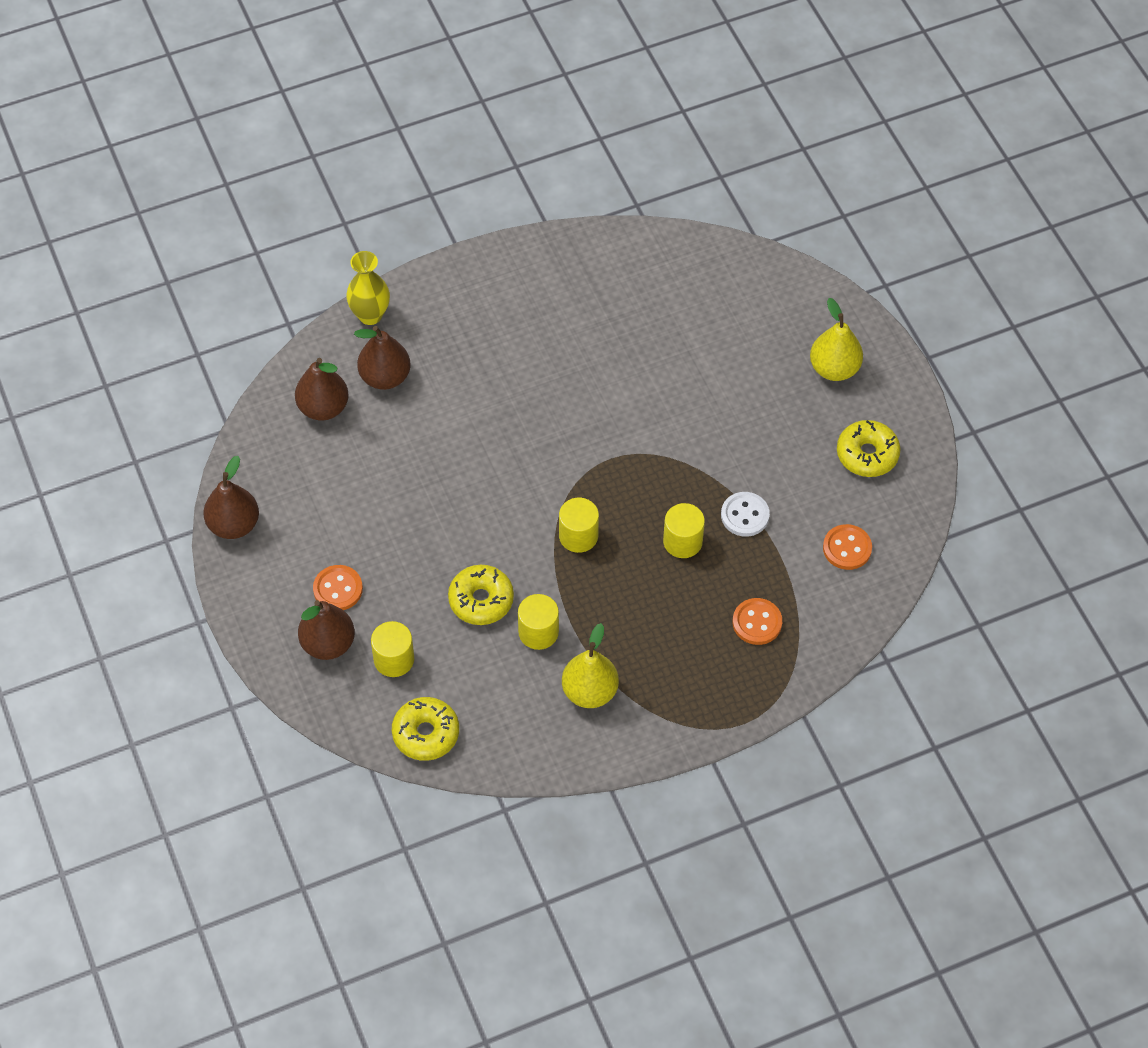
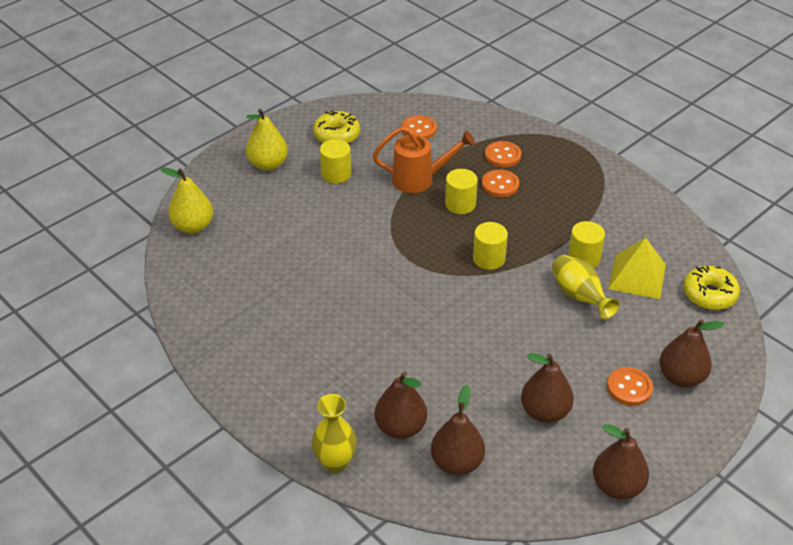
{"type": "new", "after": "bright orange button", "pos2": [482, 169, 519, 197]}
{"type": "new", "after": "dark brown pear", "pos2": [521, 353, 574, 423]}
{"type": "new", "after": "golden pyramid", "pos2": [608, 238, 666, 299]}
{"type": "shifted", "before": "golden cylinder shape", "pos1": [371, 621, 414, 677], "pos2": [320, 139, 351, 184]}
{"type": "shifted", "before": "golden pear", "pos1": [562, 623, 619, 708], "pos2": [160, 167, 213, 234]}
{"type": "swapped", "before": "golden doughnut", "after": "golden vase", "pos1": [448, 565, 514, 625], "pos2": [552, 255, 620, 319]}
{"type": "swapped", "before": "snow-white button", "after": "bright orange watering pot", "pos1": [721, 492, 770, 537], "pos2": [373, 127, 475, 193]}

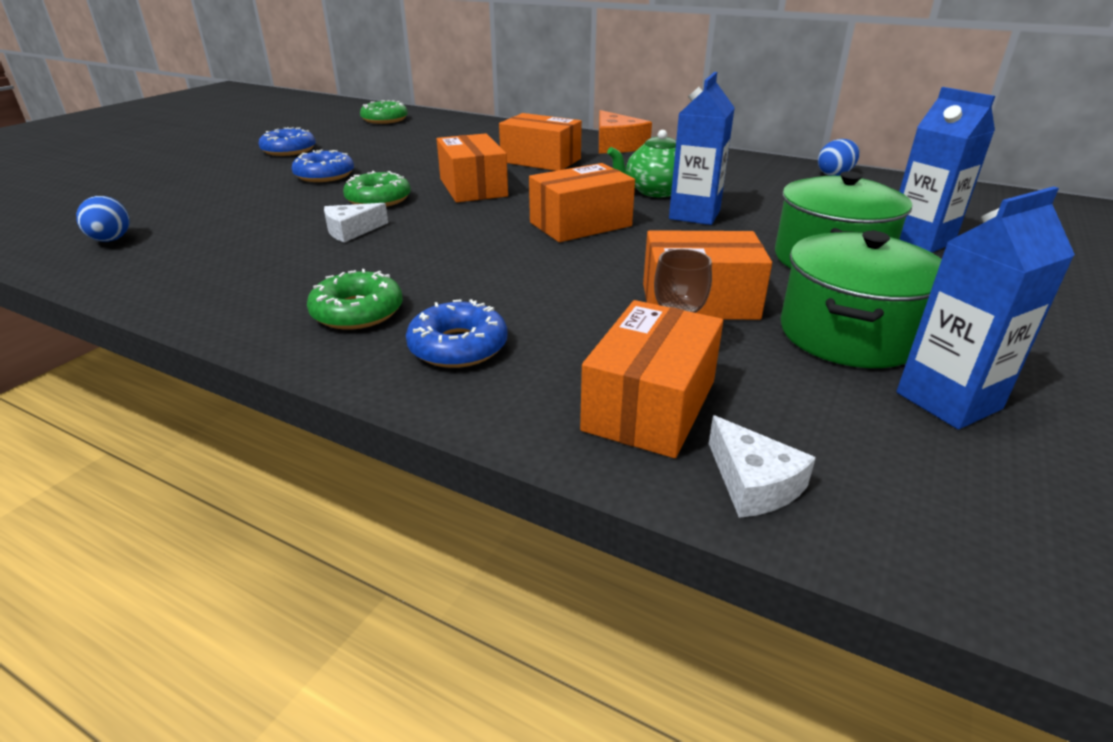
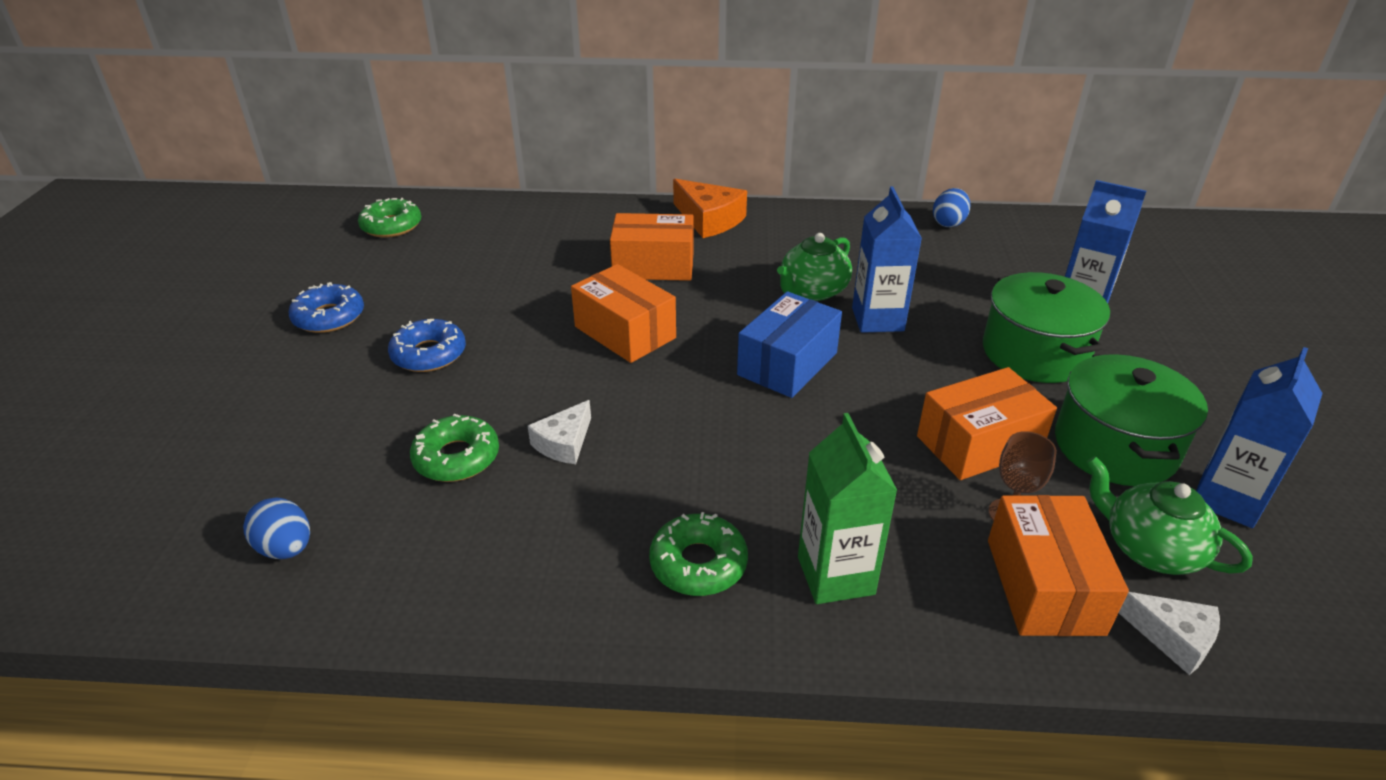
{"type": "new", "after": "leaf-green tea pot", "pos2": [1087, 456, 1253, 575]}
{"type": "shifted", "before": "leaf-green doughnut", "pos1": [343, 171, 411, 207], "pos2": [410, 414, 499, 482]}
{"type": "swapped", "before": "royal blue doughnut", "after": "leaf-green juice carton", "pos1": [406, 299, 508, 368], "pos2": [798, 413, 898, 604]}
{"type": "repainted", "before": "bright orange box", "after": "royal blue box", "pos1": [529, 163, 635, 242], "pos2": [737, 291, 842, 398]}

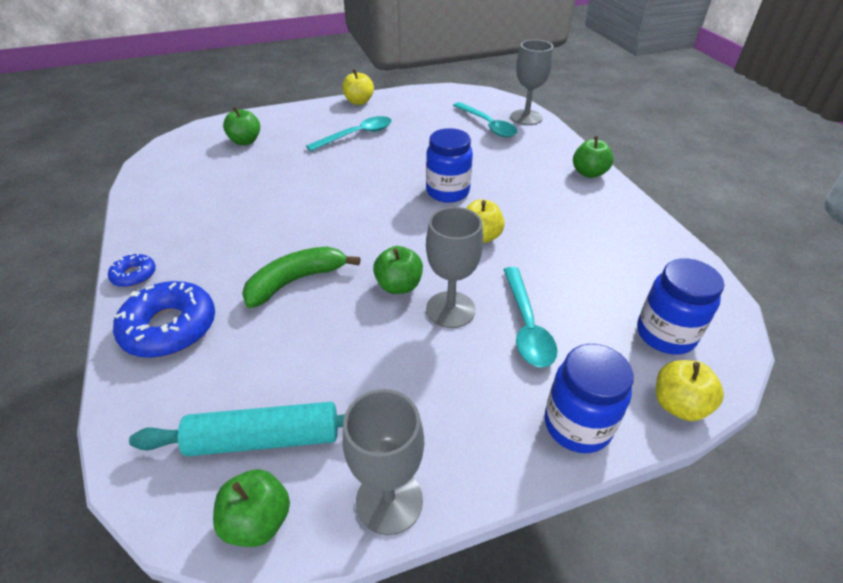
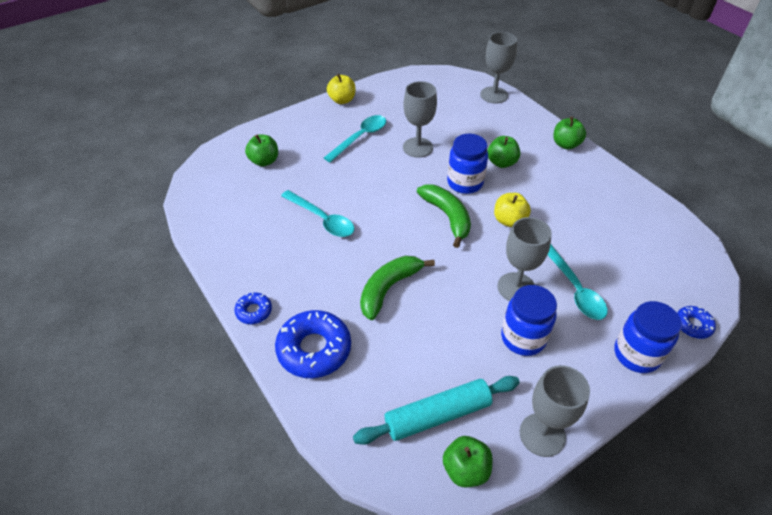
{"type": "new", "after": "gray wine glass", "pos2": [403, 81, 437, 158]}
{"type": "new", "after": "leaf-green banana", "pos2": [417, 184, 471, 248]}
{"type": "shifted", "before": "leaf-green apple fruit", "pos1": [373, 246, 423, 294], "pos2": [487, 136, 520, 168]}
{"type": "shifted", "before": "aqua spoon", "pos1": [453, 102, 518, 137], "pos2": [281, 190, 355, 237]}
{"type": "shifted", "before": "royal blue preserve jar", "pos1": [637, 258, 724, 355], "pos2": [501, 285, 557, 356]}
{"type": "swapped", "before": "golden apple fruit", "after": "royal blue doughnut", "pos1": [656, 360, 724, 421], "pos2": [677, 306, 716, 339]}

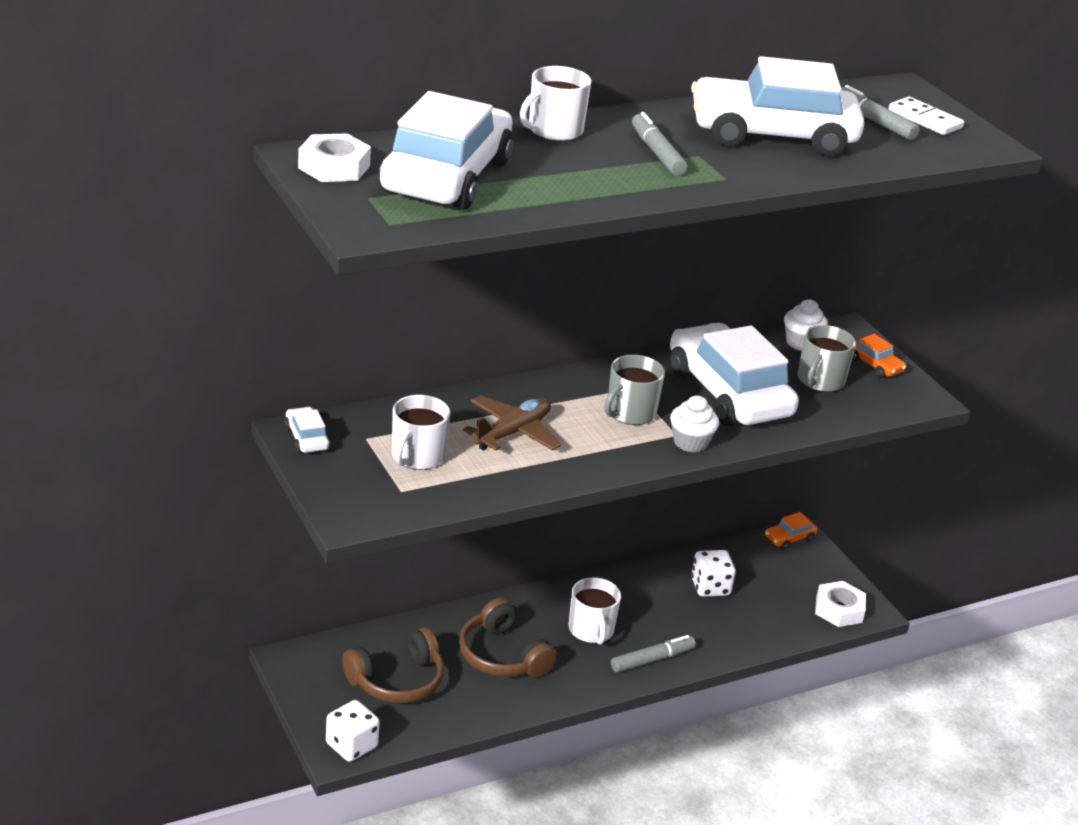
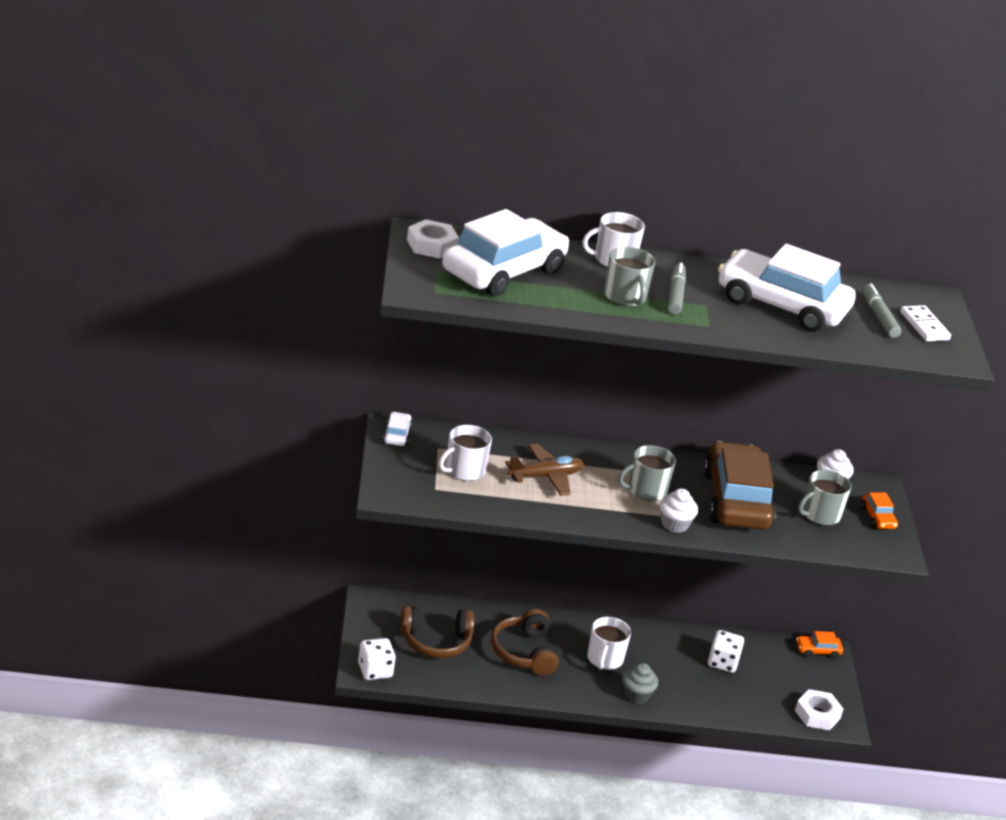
{"type": "new", "after": "gray tea mug", "pos2": [604, 247, 655, 307]}
{"type": "swapped", "before": "gray marker pen", "after": "gray muffin", "pos1": [611, 635, 696, 673], "pos2": [622, 663, 658, 704]}
{"type": "repainted", "before": "snow-white car", "after": "dark brown car", "pos1": [670, 323, 799, 426], "pos2": [703, 441, 776, 530]}

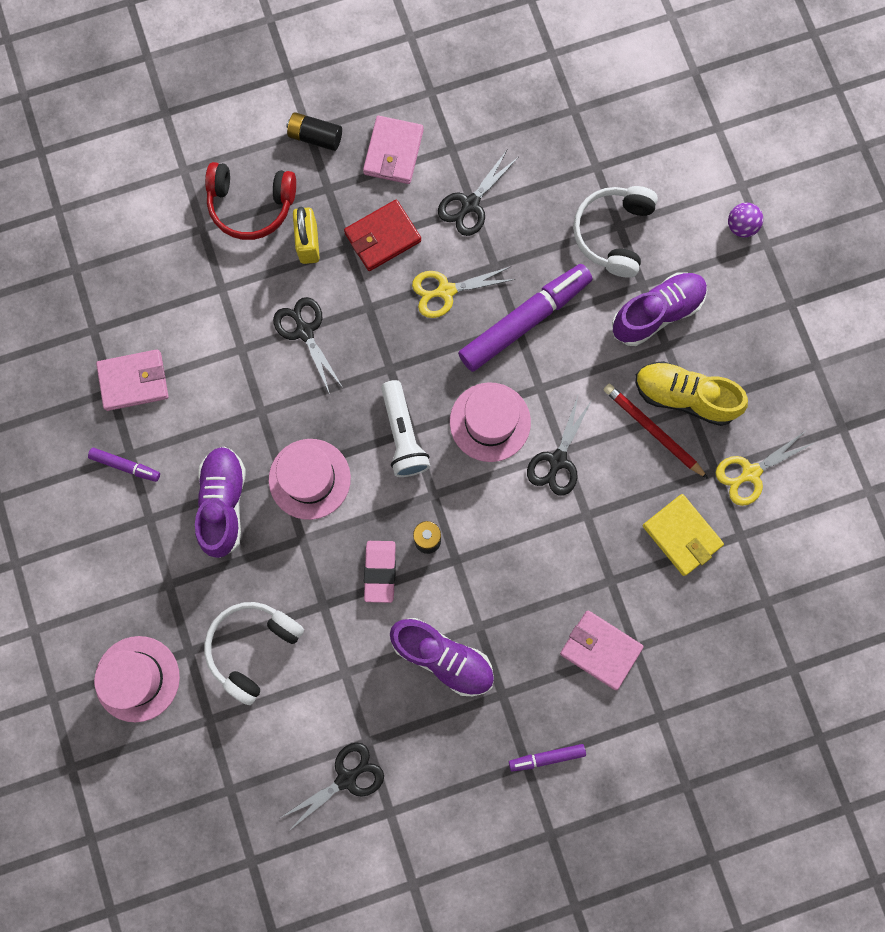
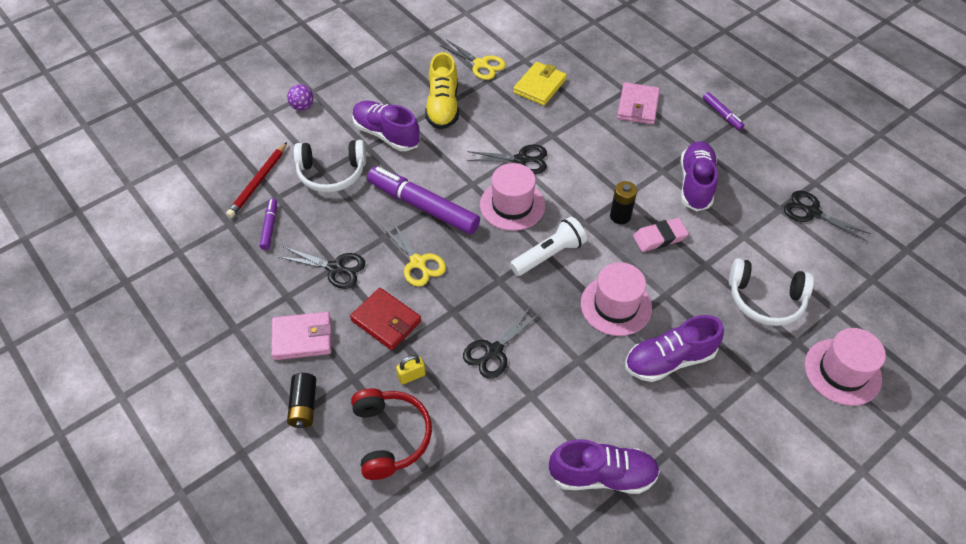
{"type": "shifted", "before": "violet marker pen", "pos1": [88, 448, 160, 482], "pos2": [260, 198, 277, 250]}
{"type": "shifted", "before": "crimson pencil", "pos1": [604, 384, 708, 479], "pos2": [226, 142, 287, 218]}
{"type": "swapped", "before": "rosy billfold", "after": "violet sneaker", "pos1": [96, 349, 168, 411], "pos2": [549, 439, 660, 494]}
{"type": "scaled", "before": "golden lock", "pos1": [293, 207, 320, 264], "pos2": [396, 355, 426, 385], "scale": 0.63}

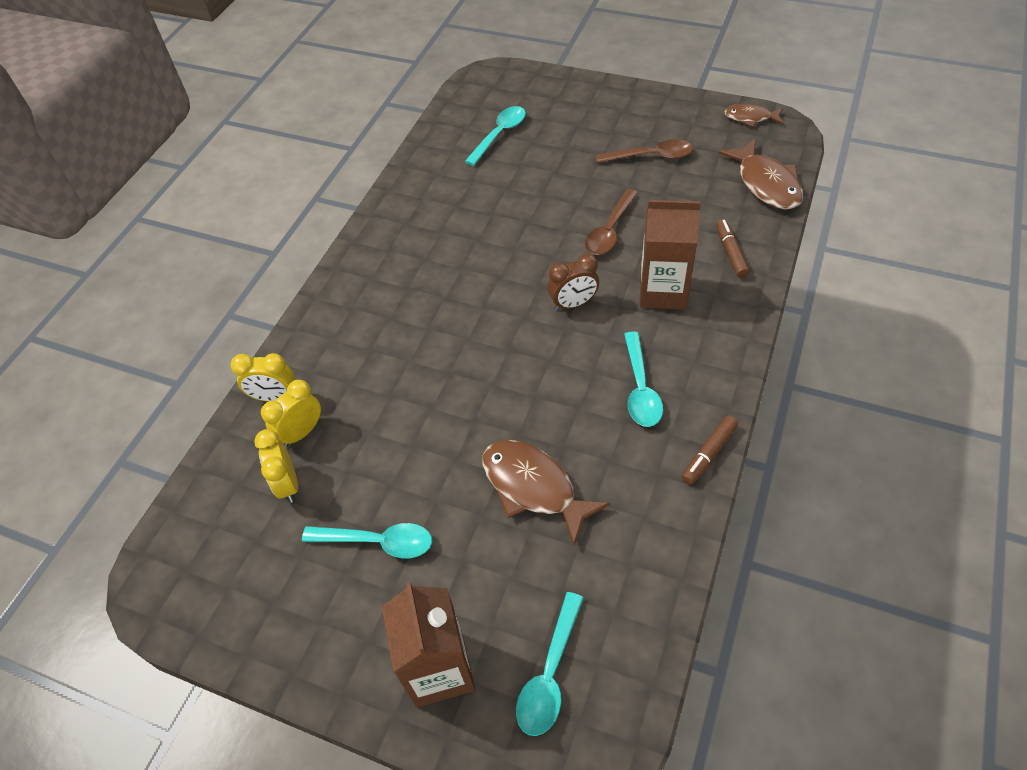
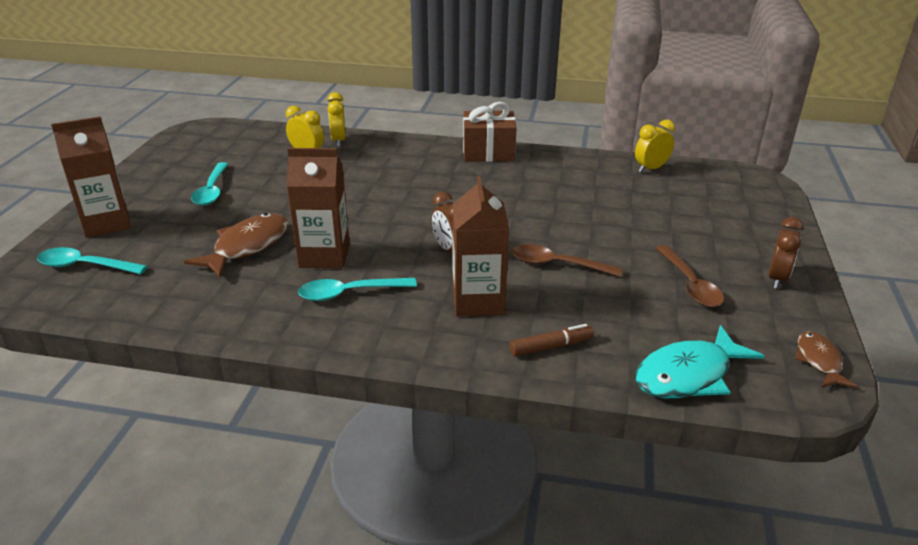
{"type": "gone", "before": "aqua spoon", "pos1": [465, 106, 526, 166]}
{"type": "gone", "before": "dark brown marker pen", "pos1": [682, 415, 738, 485]}
{"type": "new", "after": "dark brown juice carton", "pos2": [286, 148, 350, 268]}
{"type": "new", "after": "dark brown present", "pos2": [463, 102, 517, 162]}
{"type": "new", "after": "dark brown bedside clock", "pos2": [768, 217, 804, 289]}
{"type": "shifted", "before": "golden bedside clock", "pos1": [254, 429, 298, 503], "pos2": [635, 119, 675, 172]}
{"type": "repainted", "before": "dark brown fish", "after": "aqua fish", "pos1": [718, 139, 803, 210], "pos2": [635, 325, 764, 398]}

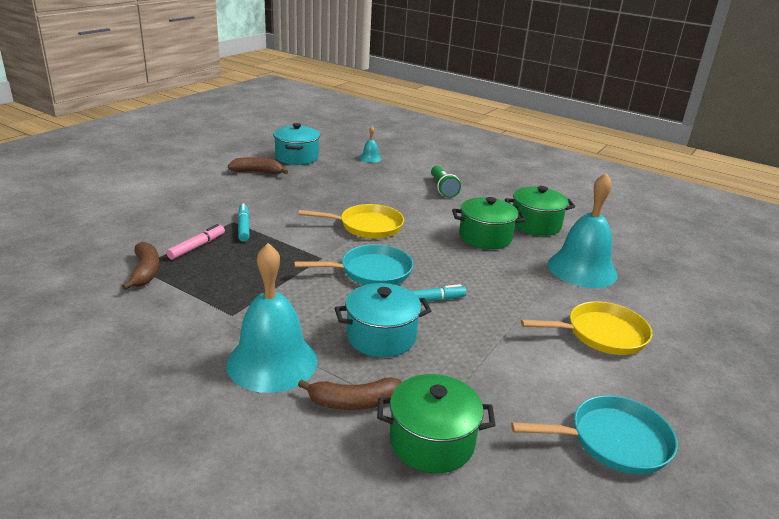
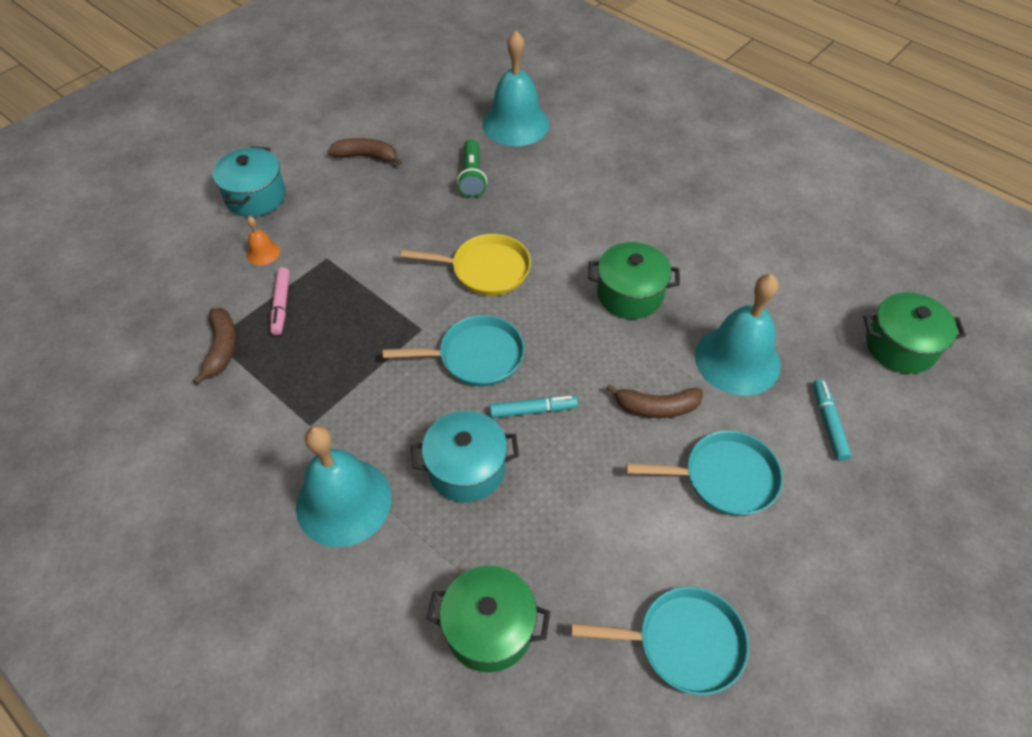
{"type": "new", "after": "bright orange bell", "pos2": [246, 216, 280, 265]}
{"type": "shifted", "before": "aqua marker pen", "pos1": [238, 203, 250, 241], "pos2": [813, 379, 851, 461]}
{"type": "shifted", "before": "aqua stockpot", "pos1": [273, 123, 320, 165], "pos2": [212, 146, 285, 217]}
{"type": "shifted", "before": "dark brown banana", "pos1": [298, 377, 402, 410], "pos2": [606, 384, 703, 418]}
{"type": "shifted", "before": "leaf-green flashlight", "pos1": [431, 166, 461, 198], "pos2": [457, 139, 487, 197]}
{"type": "shifted", "before": "leaf-green stockpot", "pos1": [505, 186, 575, 236], "pos2": [863, 292, 966, 374]}
{"type": "repainted", "before": "golden pan", "after": "aqua pan", "pos1": [521, 301, 652, 355], "pos2": [626, 430, 783, 516]}
{"type": "rotated", "before": "rosy marker pen", "pos1": [166, 224, 225, 260], "pos2": [270, 267, 290, 335], "turn": 135}
{"type": "scaled", "before": "aqua bell", "pos1": [360, 127, 381, 163], "pos2": [482, 31, 549, 146], "scale": 2.3}

